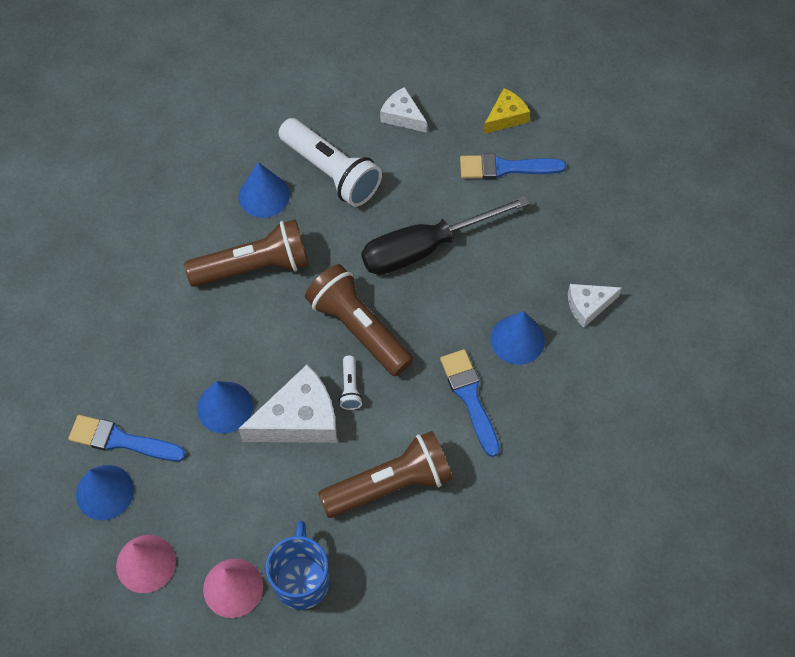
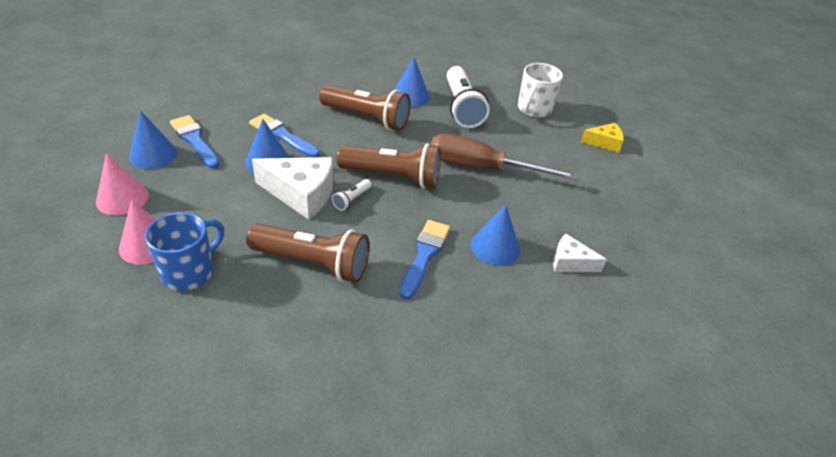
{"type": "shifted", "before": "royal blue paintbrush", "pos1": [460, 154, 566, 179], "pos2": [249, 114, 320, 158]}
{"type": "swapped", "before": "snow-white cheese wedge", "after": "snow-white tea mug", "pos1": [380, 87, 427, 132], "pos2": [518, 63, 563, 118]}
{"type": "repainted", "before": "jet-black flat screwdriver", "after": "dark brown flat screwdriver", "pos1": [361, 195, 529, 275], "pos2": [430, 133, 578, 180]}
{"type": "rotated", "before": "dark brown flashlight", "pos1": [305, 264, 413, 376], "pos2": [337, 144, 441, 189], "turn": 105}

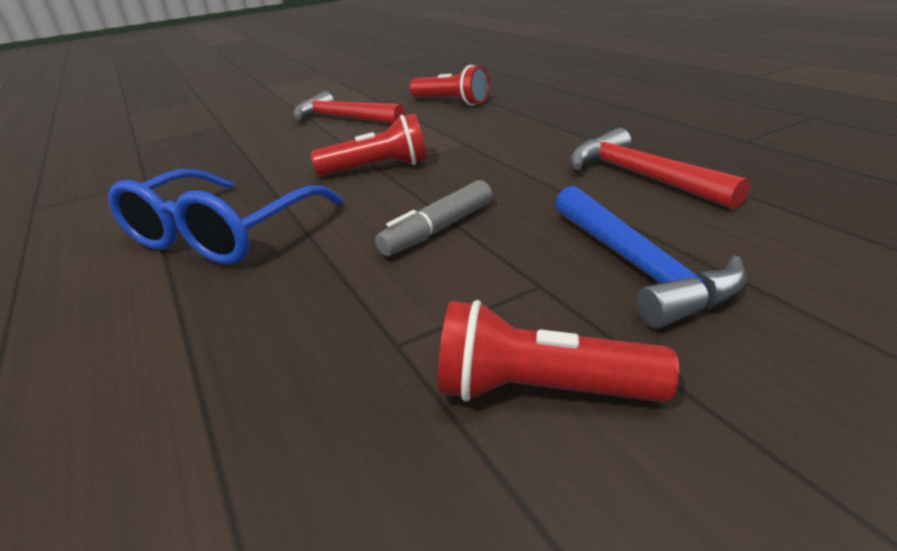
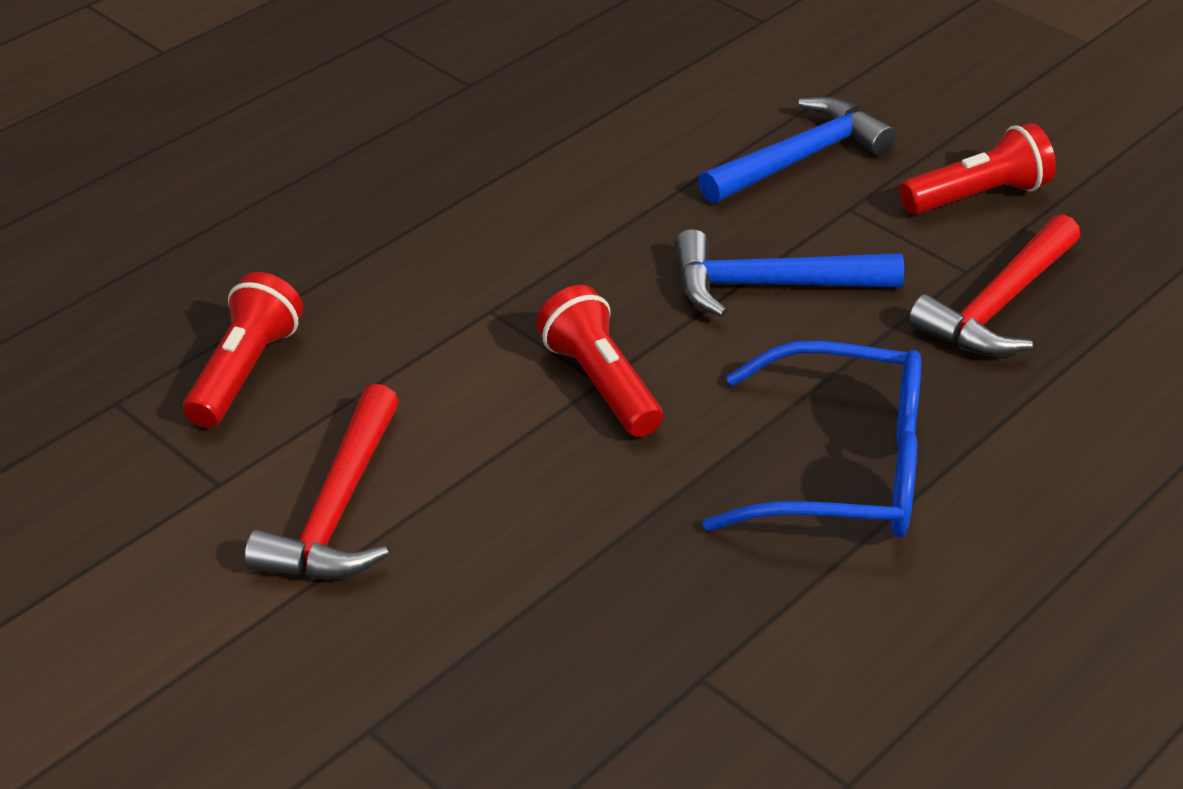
{"type": "shifted", "before": "crimson claw hammer", "pos1": [571, 128, 750, 210], "pos2": [908, 214, 1080, 356]}
{"type": "swapped", "before": "gray marker pen", "after": "royal blue claw hammer", "pos1": [375, 180, 492, 256], "pos2": [674, 229, 904, 317]}
{"type": "rotated", "before": "crimson flashlight", "pos1": [438, 300, 679, 402], "pos2": [899, 123, 1056, 215], "turn": -105}

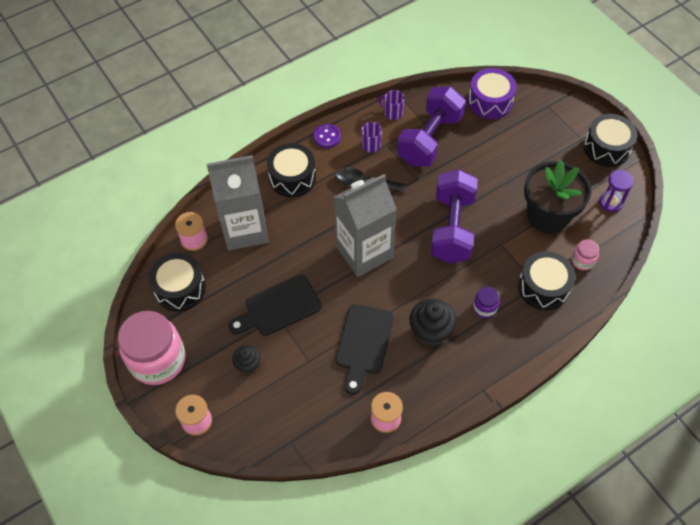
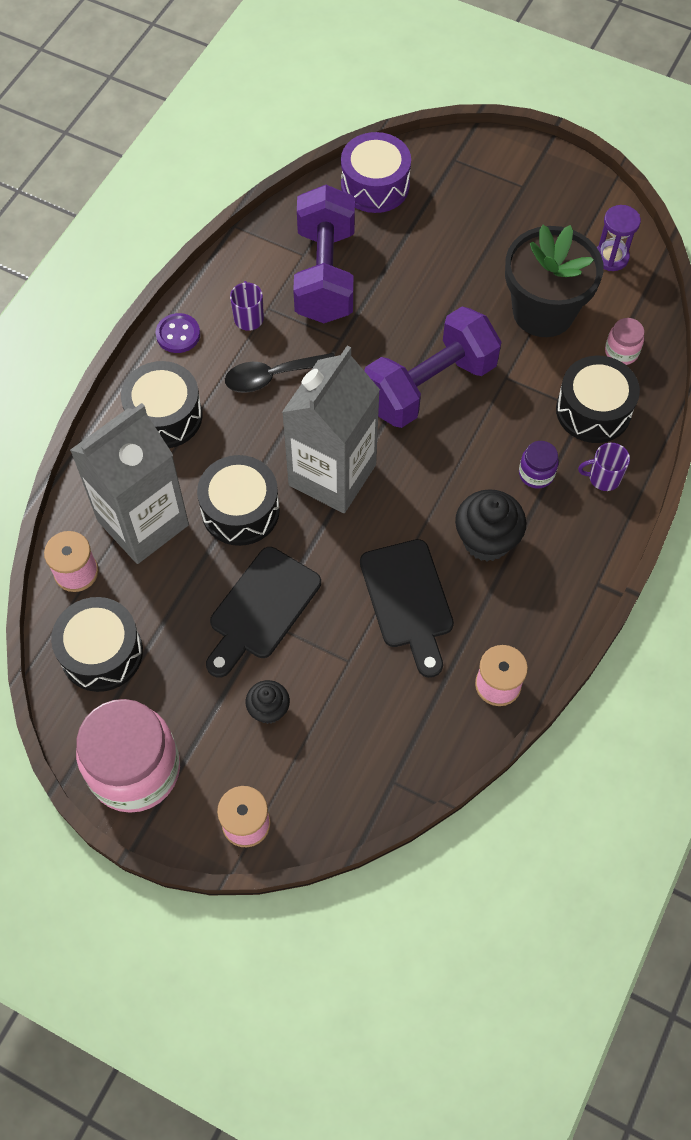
{"type": "shifted", "before": "violet tea mug", "pos1": [378, 90, 405, 120], "pos2": [578, 443, 630, 491]}
{"type": "shifted", "before": "jet-black toy drum", "pos1": [584, 114, 638, 167], "pos2": [197, 455, 280, 546]}
{"type": "rotated", "before": "violet dumbbell", "pos1": [431, 170, 478, 263], "pos2": [364, 307, 502, 428], "turn": 75}

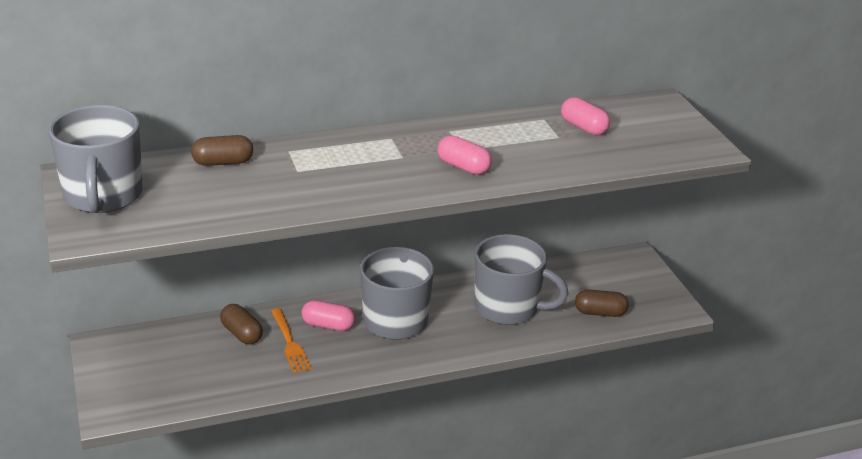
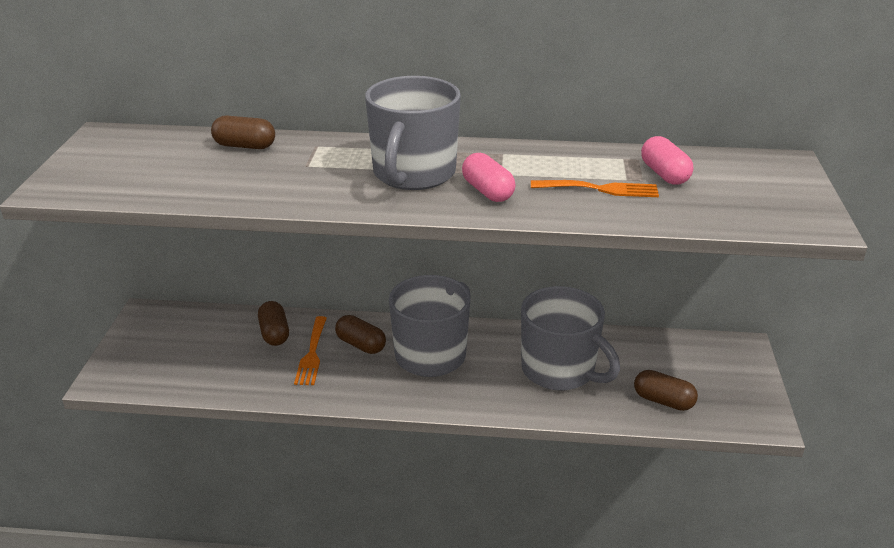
{"type": "new", "after": "bright orange dinner fork", "pos2": [531, 180, 659, 197]}
{"type": "shifted", "before": "gray tea mug", "pos1": [49, 105, 143, 213], "pos2": [365, 76, 461, 190]}
{"type": "repainted", "before": "rosy capsule", "after": "dark brown capsule", "pos1": [302, 300, 355, 331], "pos2": [335, 315, 386, 354]}

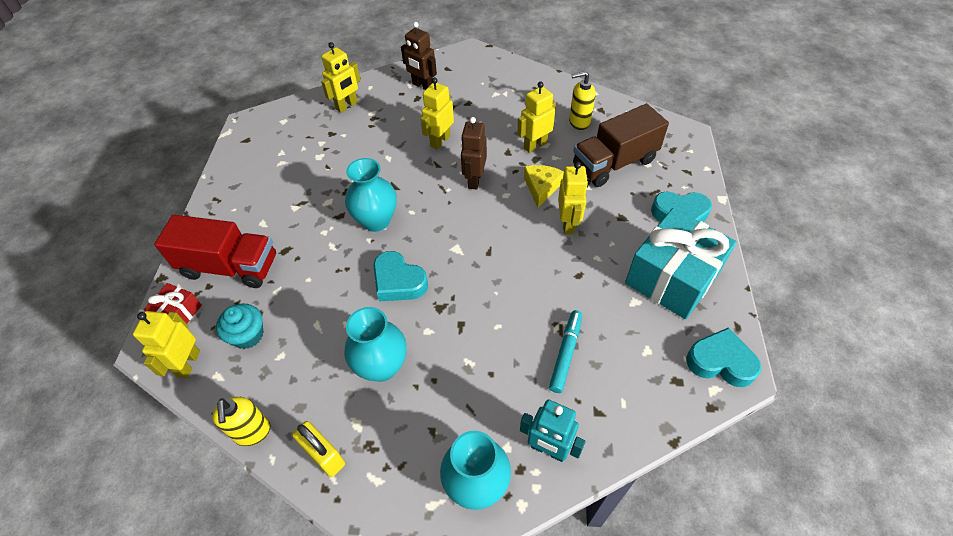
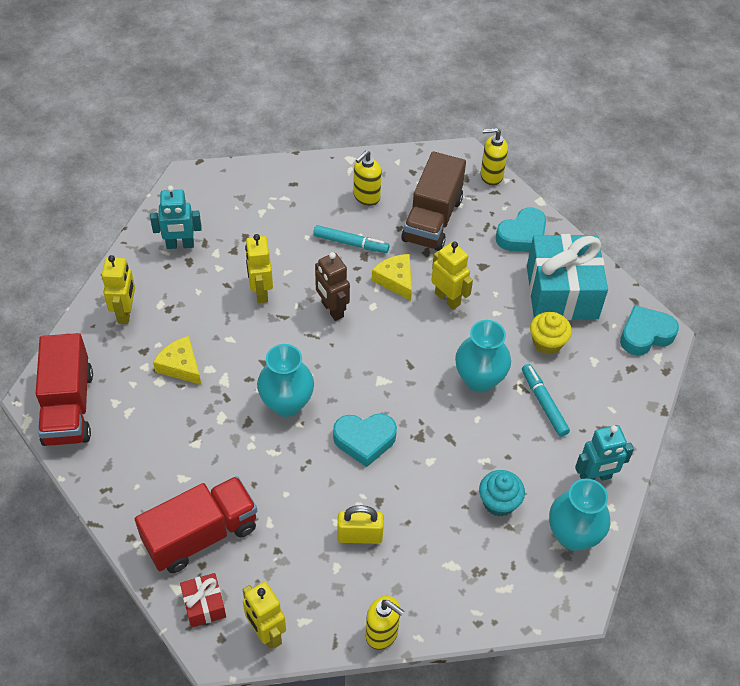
{"type": "new", "after": "crimson lorry", "pos2": [36, 333, 93, 446]}
{"type": "new", "after": "golden cheese wedge", "pos2": [153, 336, 201, 385]}
{"type": "new", "after": "golden soap dispenser", "pos2": [481, 128, 508, 186]}
{"type": "new", "after": "golden muffin", "pos2": [530, 312, 572, 355]}
{"type": "shifted", "before": "aqua muffin", "pos1": [216, 304, 263, 349], "pos2": [479, 470, 525, 517]}
{"type": "shifted", "before": "golden lock", "pos1": [292, 421, 345, 477], "pos2": [338, 505, 384, 544]}
{"type": "shifted", "before": "aqua vase", "pos1": [344, 307, 407, 382], "pos2": [455, 320, 511, 392]}
{"type": "swapped", "before": "golden toy robot", "after": "aqua marker pen", "pos1": [517, 81, 556, 153], "pos2": [313, 225, 389, 253]}
{"type": "repainted", "before": "dark brown toy robot", "after": "aqua toy robot", "pos1": [401, 22, 437, 90], "pos2": [150, 185, 201, 249]}

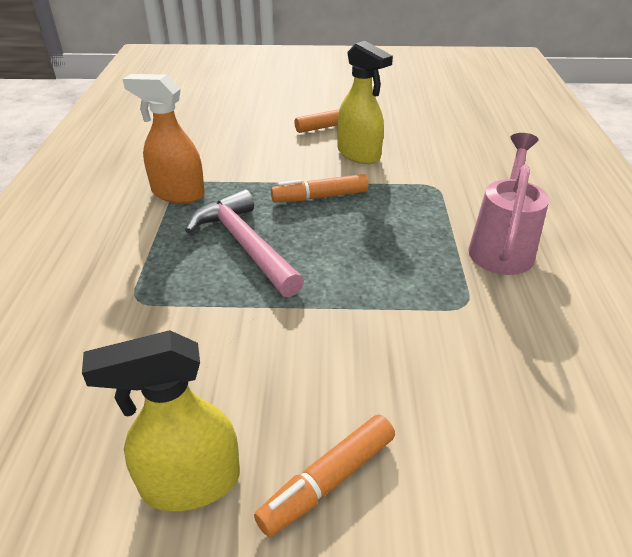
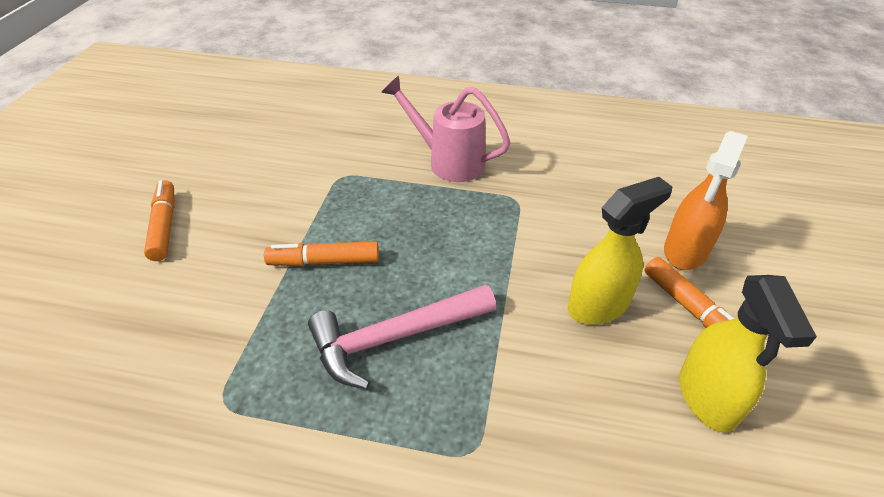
{"type": "shifted", "before": "bright orange spray cleaner", "pos1": [123, 74, 205, 203], "pos2": [664, 131, 748, 270]}
{"type": "shifted", "before": "golden spray cleaner", "pos1": [337, 41, 393, 164], "pos2": [568, 177, 672, 325]}
{"type": "rotated", "before": "bright orange marker pen", "pos1": [271, 174, 368, 202], "pos2": [264, 241, 379, 266], "turn": 90}

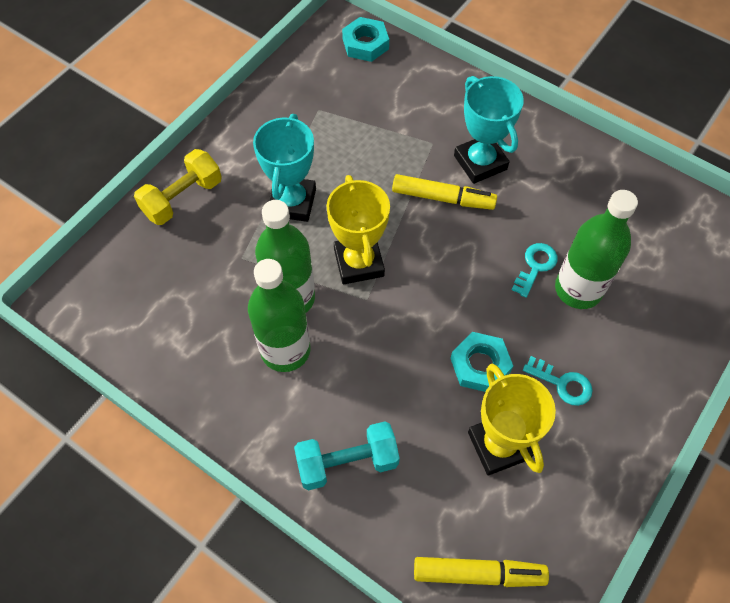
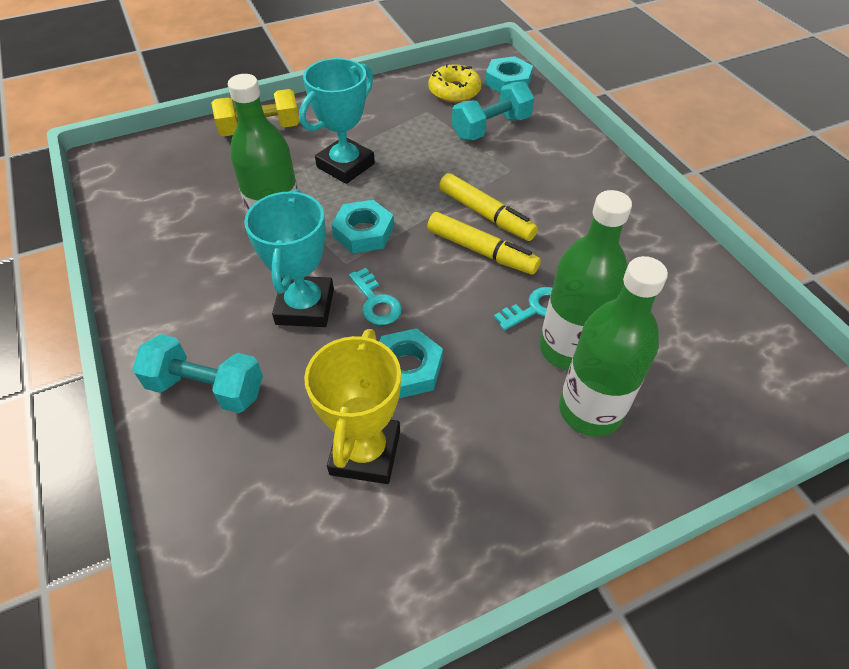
{"type": "new", "after": "golden doughnut", "pos2": [428, 64, 481, 103]}
{"type": "new", "after": "aqua dumbbell", "pos2": [452, 81, 534, 140]}
{"type": "shifted", "before": "leaf-green drink bottle", "pos1": [248, 259, 311, 372], "pos2": [559, 256, 668, 436]}
{"type": "shifted", "before": "golden marker pen", "pos1": [414, 557, 549, 587], "pos2": [427, 212, 541, 275]}
{"type": "shifted", "before": "aqua prize cup", "pos1": [454, 76, 524, 184], "pos2": [244, 189, 334, 327]}
{"type": "shifted", "before": "aqua door key", "pos1": [523, 356, 593, 406], "pos2": [349, 268, 402, 325]}
{"type": "swapped", "before": "golden prize cup", "after": "aqua hexagon nut", "pos1": [326, 175, 390, 285], "pos2": [331, 200, 394, 253]}

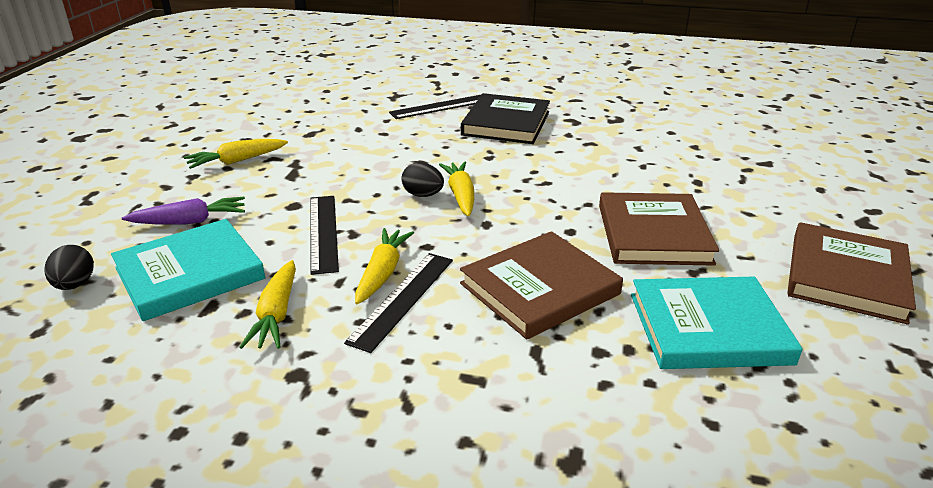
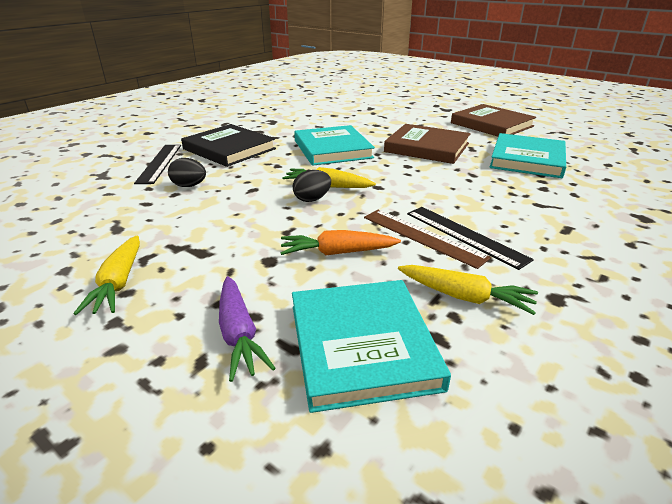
{"type": "gone", "before": "dark brown hardback", "pos1": [460, 231, 623, 339]}
{"type": "new", "after": "aqua hardback", "pos2": [294, 125, 375, 166]}
{"type": "shifted", "before": "jet-black egg", "pos1": [45, 245, 94, 290], "pos2": [168, 158, 206, 187]}
{"type": "swapped", "before": "jet-black ruler", "after": "bright orange toy carrot", "pos1": [310, 196, 339, 275], "pos2": [281, 230, 401, 255]}
{"type": "swapped", "before": "golden toy carrot", "after": "dark brown ruler", "pos1": [355, 228, 414, 304], "pos2": [364, 209, 491, 269]}
{"type": "rotated", "before": "violet toy carrot", "pos1": [122, 197, 245, 225], "pos2": [219, 276, 276, 382], "turn": 150}

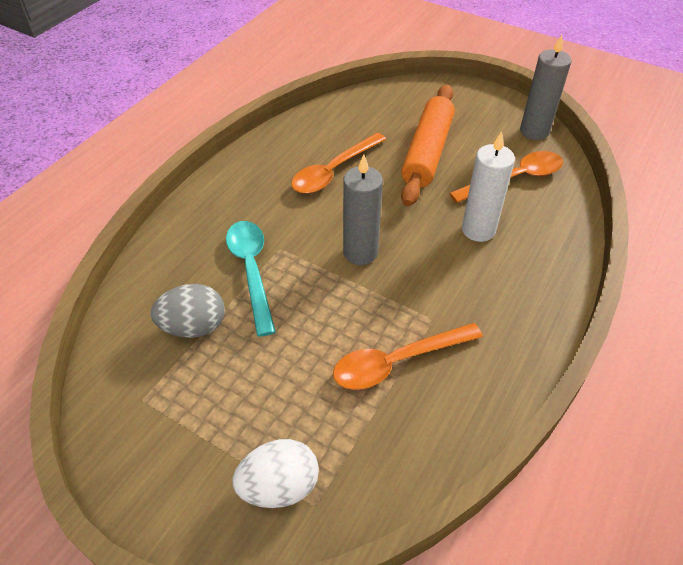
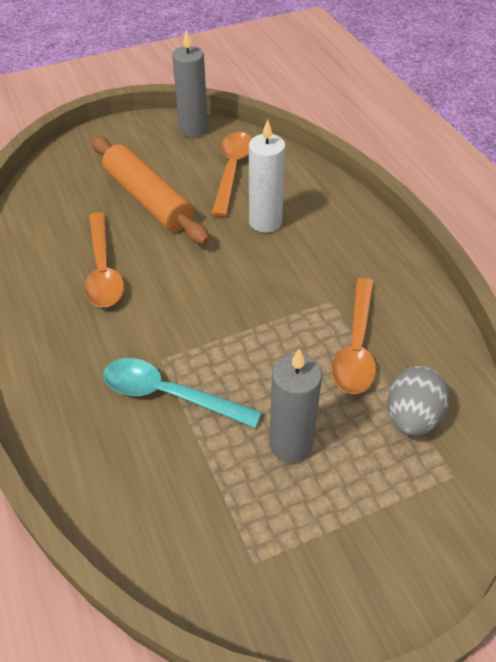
{"type": "gone", "before": "snow-white egg", "pos1": [233, 439, 319, 508]}
{"type": "shifted", "before": "gray egg", "pos1": [151, 284, 225, 338], "pos2": [387, 366, 449, 436]}
{"type": "shifted", "before": "gray wax candle", "pos1": [343, 155, 383, 265], "pos2": [269, 349, 322, 463]}

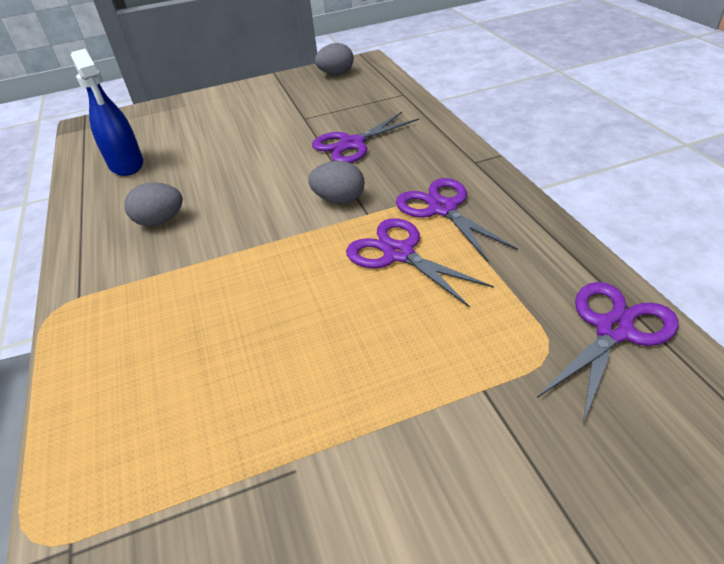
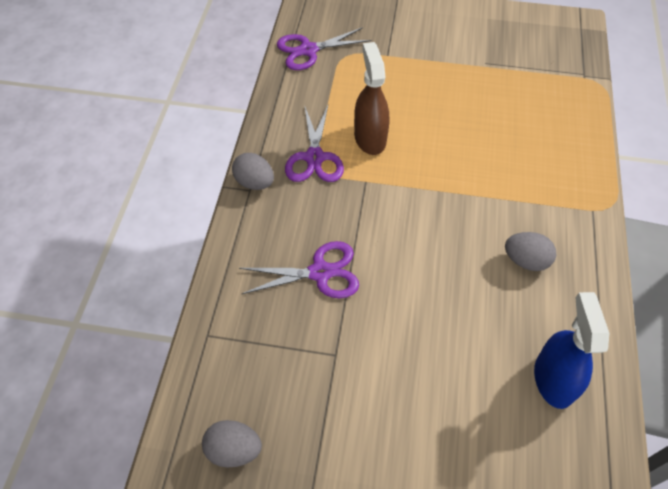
{"type": "shifted", "before": "gray egg", "pos1": [308, 161, 364, 204], "pos2": [232, 153, 274, 190]}
{"type": "swapped", "before": "violet scissors", "after": "dark brown spray cleaner", "pos1": [346, 218, 494, 308], "pos2": [354, 42, 389, 155]}

